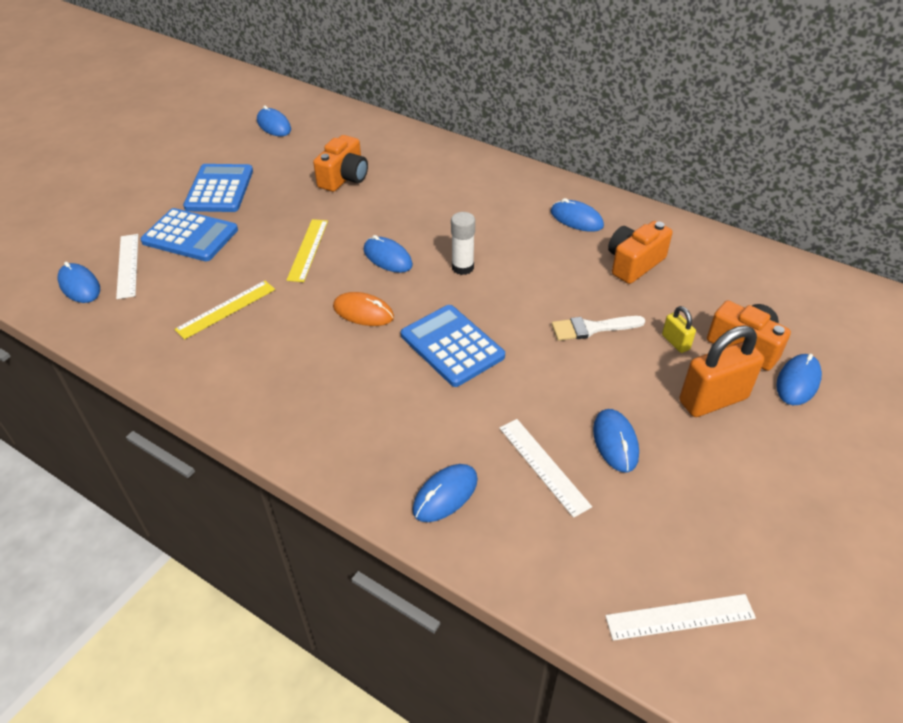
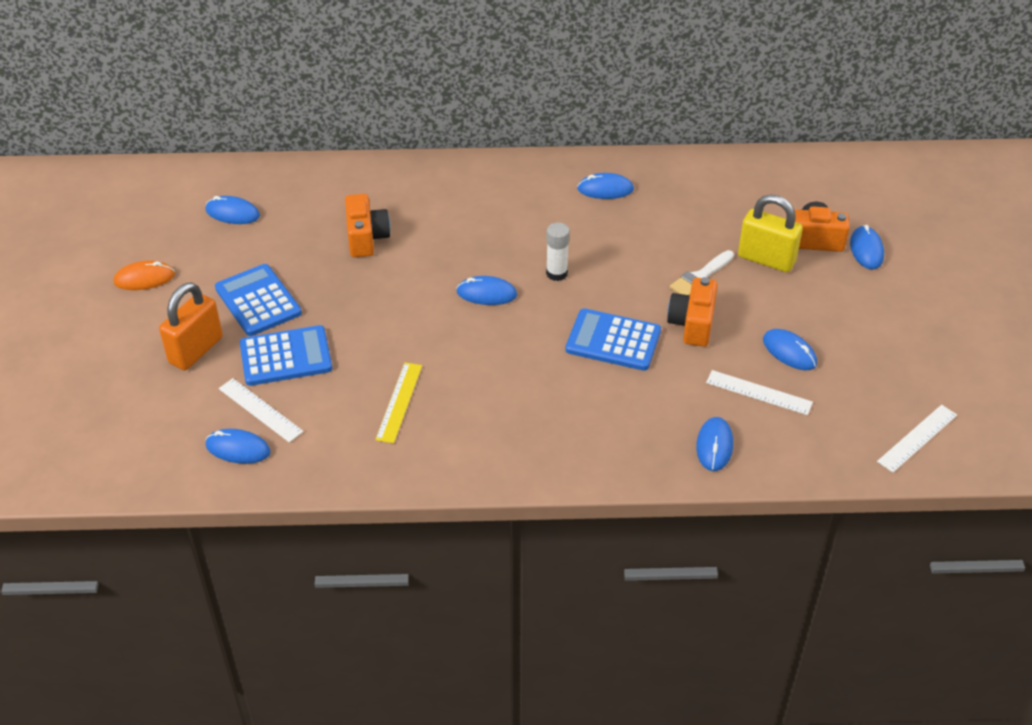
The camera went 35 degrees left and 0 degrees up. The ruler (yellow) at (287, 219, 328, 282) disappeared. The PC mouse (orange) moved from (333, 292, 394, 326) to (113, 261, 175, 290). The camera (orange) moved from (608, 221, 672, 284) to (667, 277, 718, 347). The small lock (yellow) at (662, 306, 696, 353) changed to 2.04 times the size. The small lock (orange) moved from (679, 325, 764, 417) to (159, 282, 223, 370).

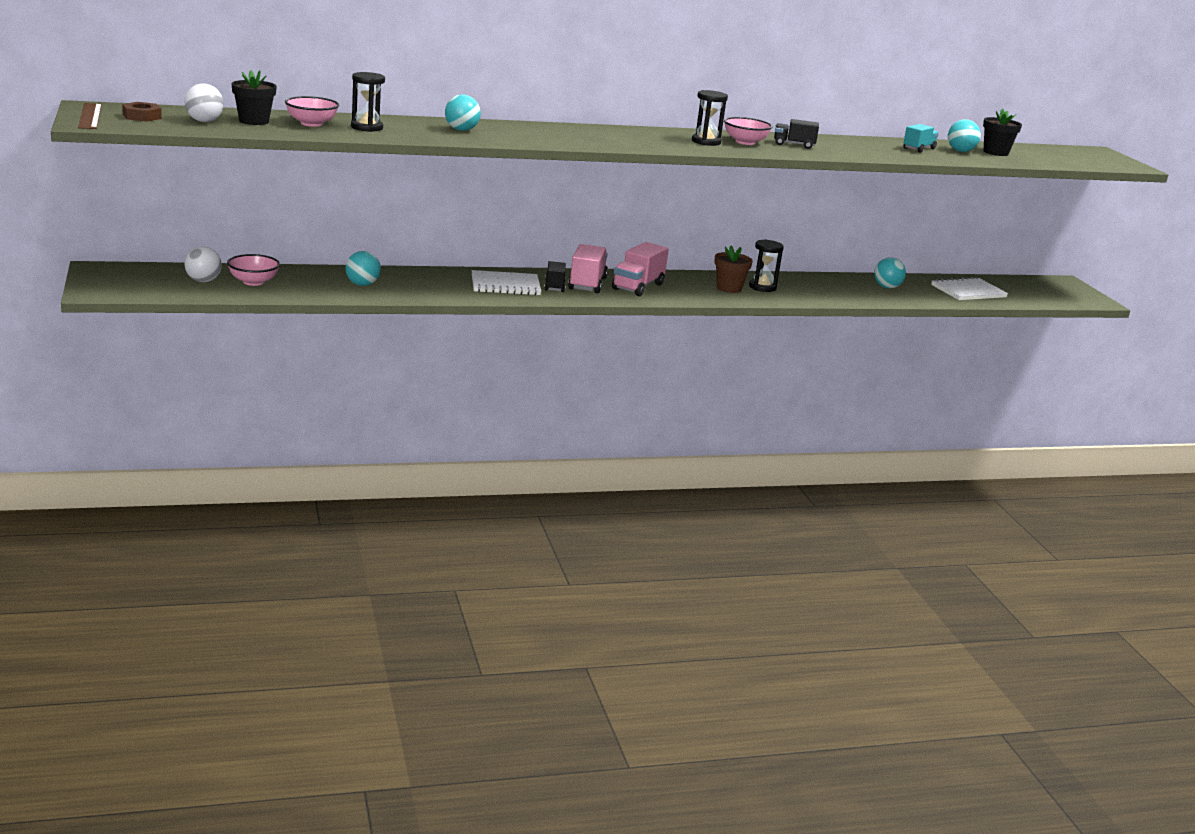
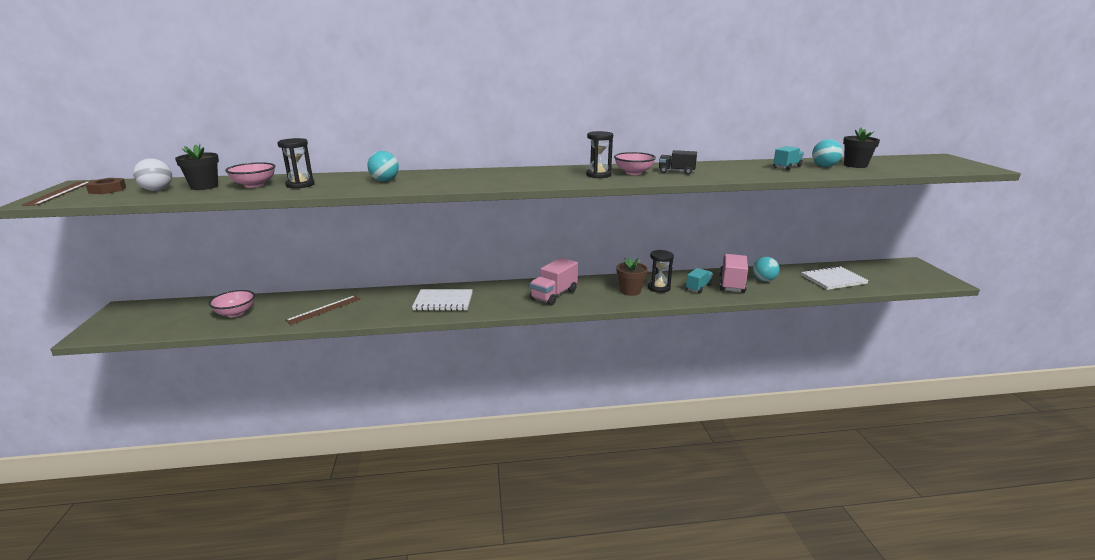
The camera went 10 degrees right and 0 degrees up. The sphere (pure white) at (184, 246, 222, 282) disappeared. The sphere (teal) at (345, 251, 381, 286) was replaced by the ruler (brown) at (285, 295, 361, 325). The toy truck (ebony) at (544, 261, 566, 292) disappeared. The toy truck (rose-pink) moved from (568, 244, 608, 293) to (719, 254, 748, 293). The toy truck (teal) at (686, 268, 713, 293) appeared.

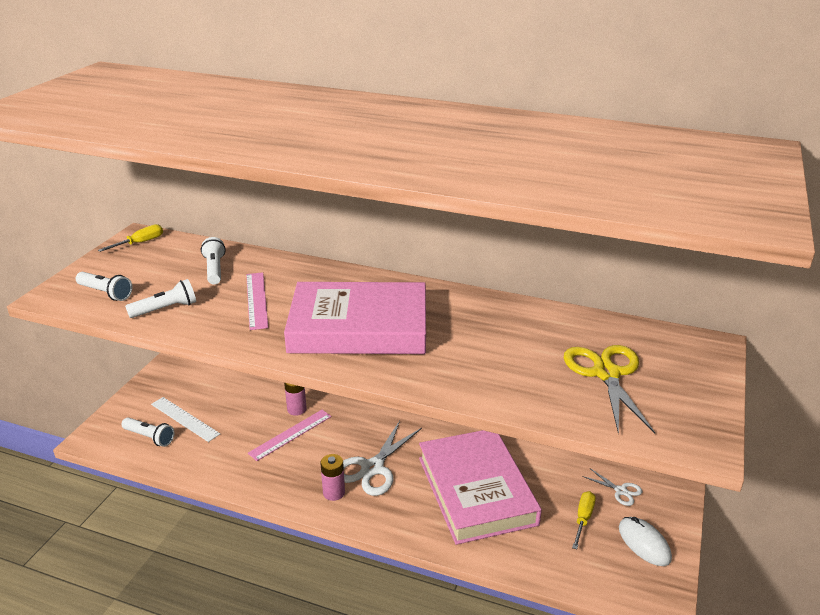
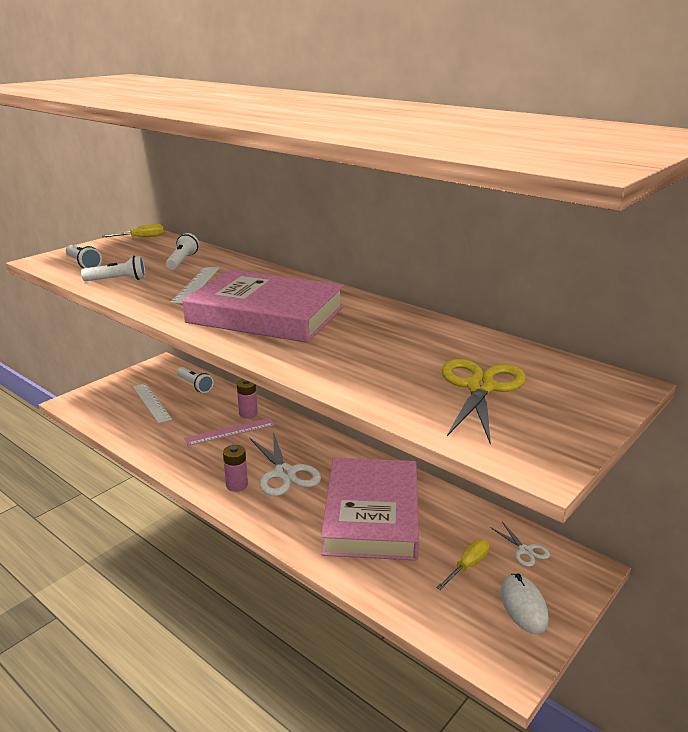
The camera went 20 degrees right and 5 degrees down. The torch (pure white) moved from (121, 418, 174, 447) to (177, 367, 214, 393). The ruler (rose-pink) at (246, 272, 269, 330) became the ruler (pure white) at (170, 267, 220, 304). The scissors (pure white) at (343, 421, 422, 496) turned 75 degrees counterclockwise.

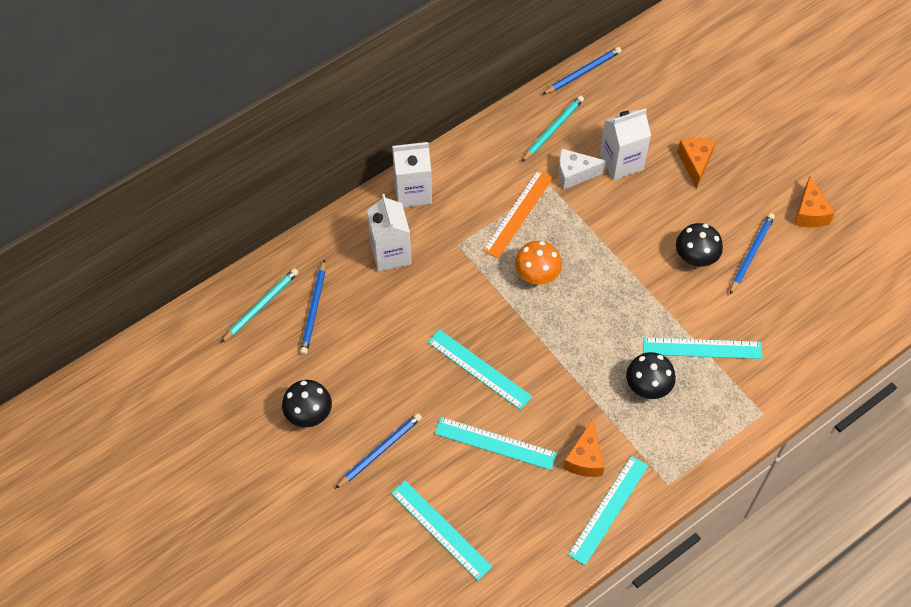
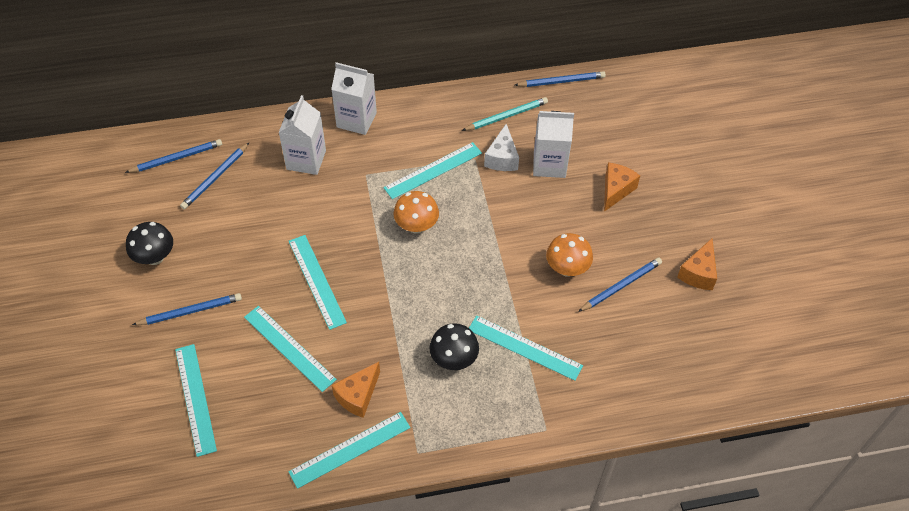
The camera went 25 degrees right and 5 degrees down. The wooden pencil (teal) at (221, 268, 299, 343) became the wooden pencil (blue) at (125, 139, 222, 173). The ruler (orange) at (483, 169, 553, 259) became the ruler (teal) at (383, 142, 482, 199). The cheese (pure white) at (558, 148, 607, 190) turned 105 degrees counterclockwise. The toadstool (ebony) at (676, 223, 723, 267) became the toadstool (orange) at (546, 233, 593, 277).

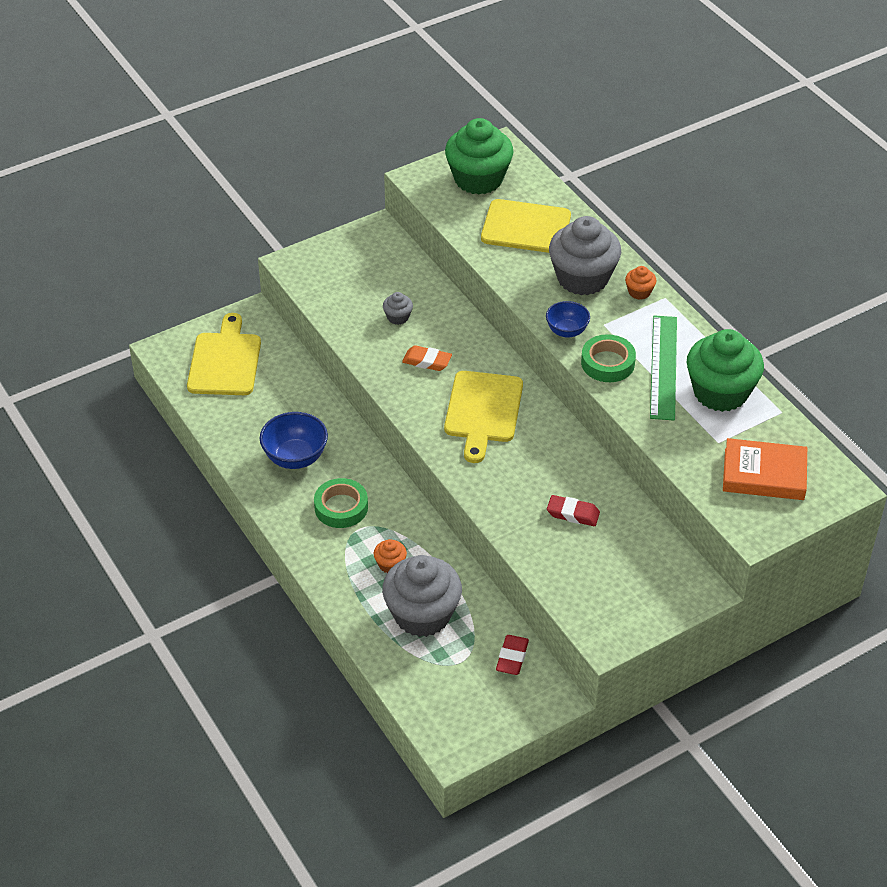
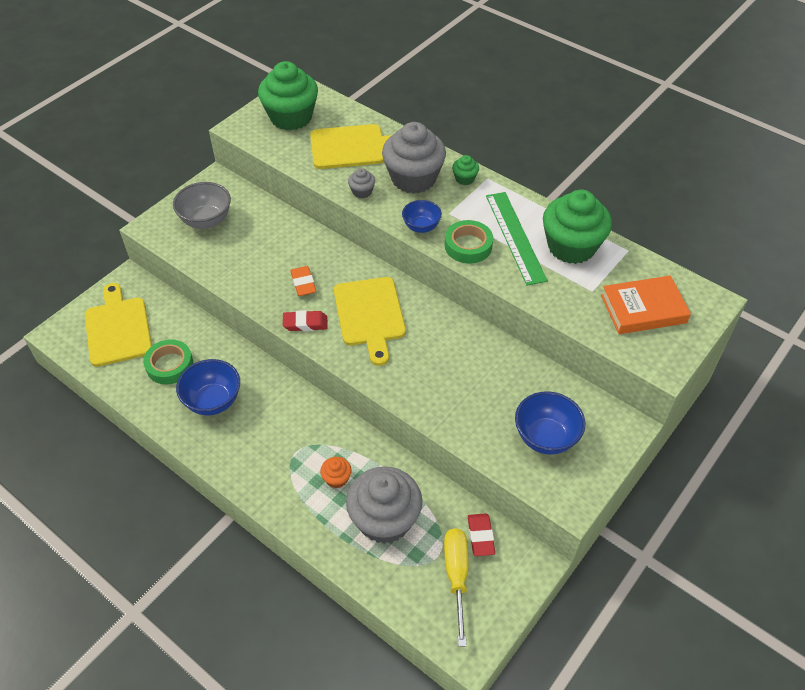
The camera went 20 degrees left and 5 degrees up. The sticky tape (leaf-green) moved from (314, 478, 368, 528) to (143, 339, 193, 385). The cupcake (ash-grey) moved from (383, 292, 413, 325) to (348, 168, 375, 198). The eraser (orange) at (402, 345, 452, 371) turned 75 degrees clockwise. The eraser (red) moved from (547, 495, 600, 526) to (283, 310, 327, 331). The cupcake (orange) at (625, 266, 656, 300) became the cupcake (leaf-green) at (452, 155, 479, 185). The serving bowl (ash-grey) at (173, 182, 231, 229) appeared. The flat screwdriver (yellow) at (444, 528, 468, 647) appeared. The serving bowl (blue) at (515, 391, 585, 455) appeared.

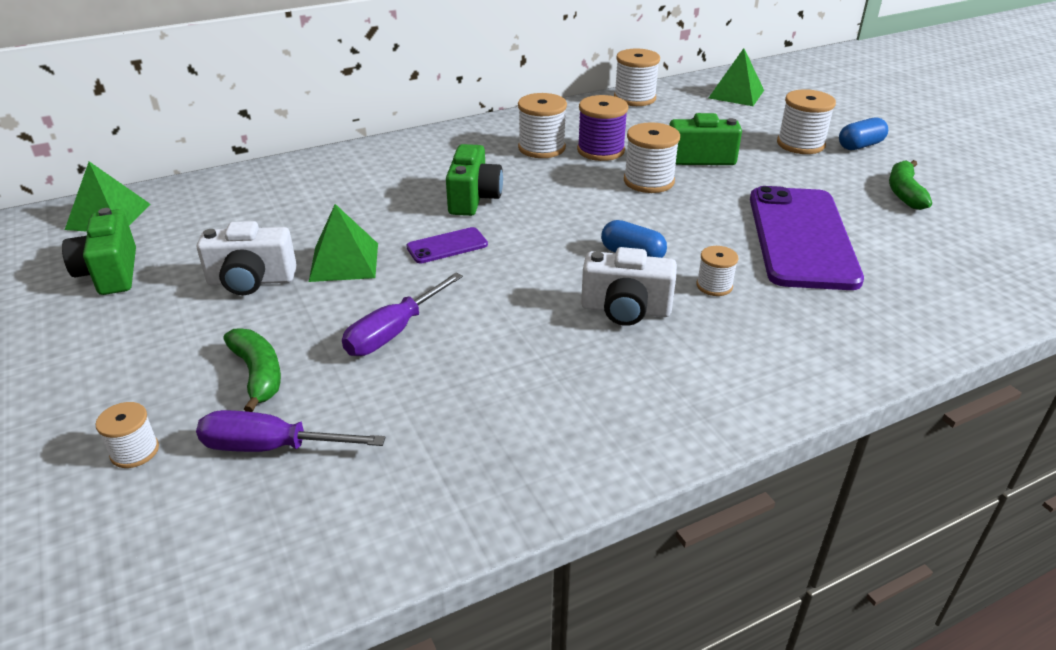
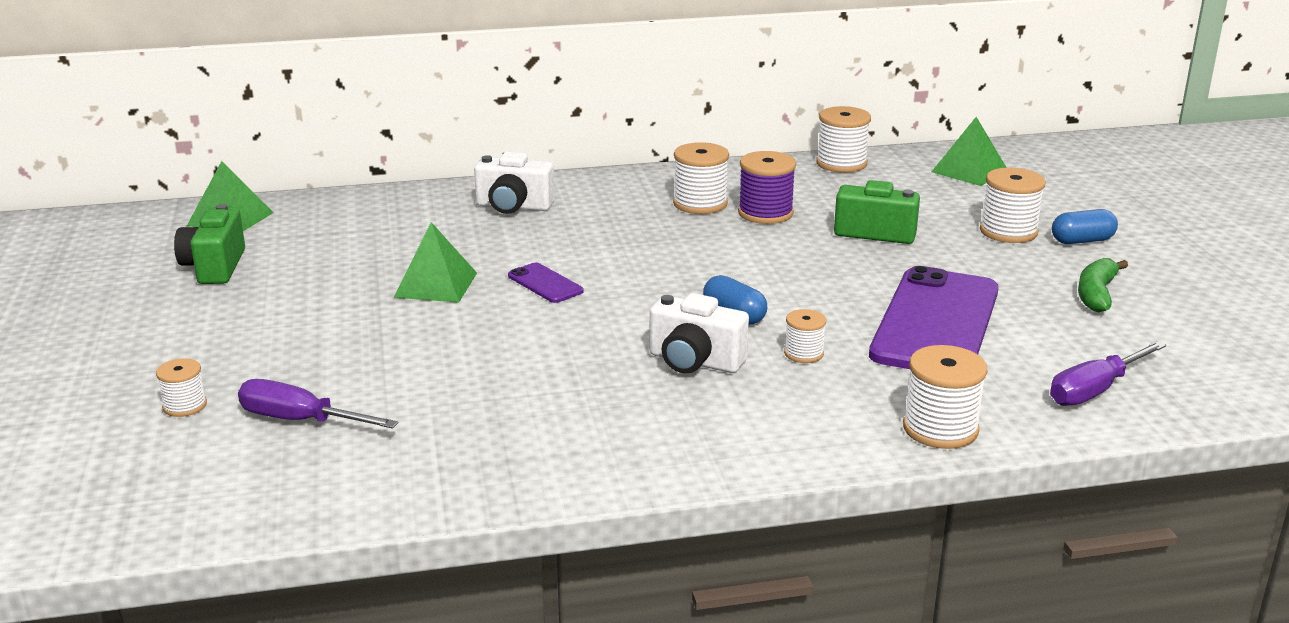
The camera went 15 degrees right and 10 degrees down. The camera (pure white) moved from (197, 221, 297, 295) to (474, 152, 555, 214). The banana (leaf-green) at (224, 329, 281, 412) disappeared. The flat screwdriver (violet) moved from (342, 273, 463, 356) to (1050, 341, 1166, 406). The phone (violet) at (406, 227, 488, 263) turned 60 degrees clockwise. The camera (leaf-green) at (446, 144, 503, 216) disappeared. The reel of thread (pure white) moved from (624, 122, 680, 193) to (903, 345, 987, 449).

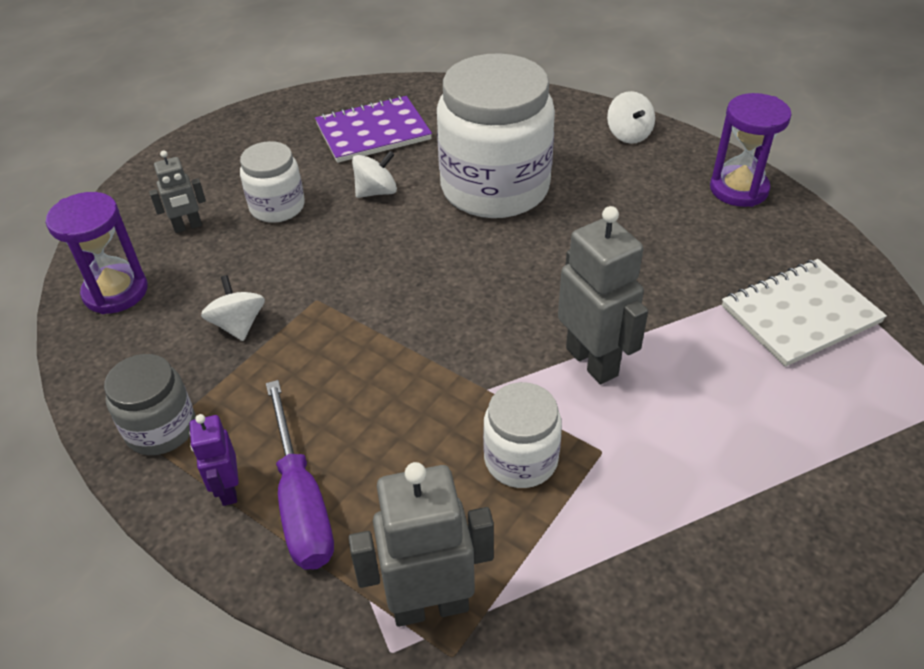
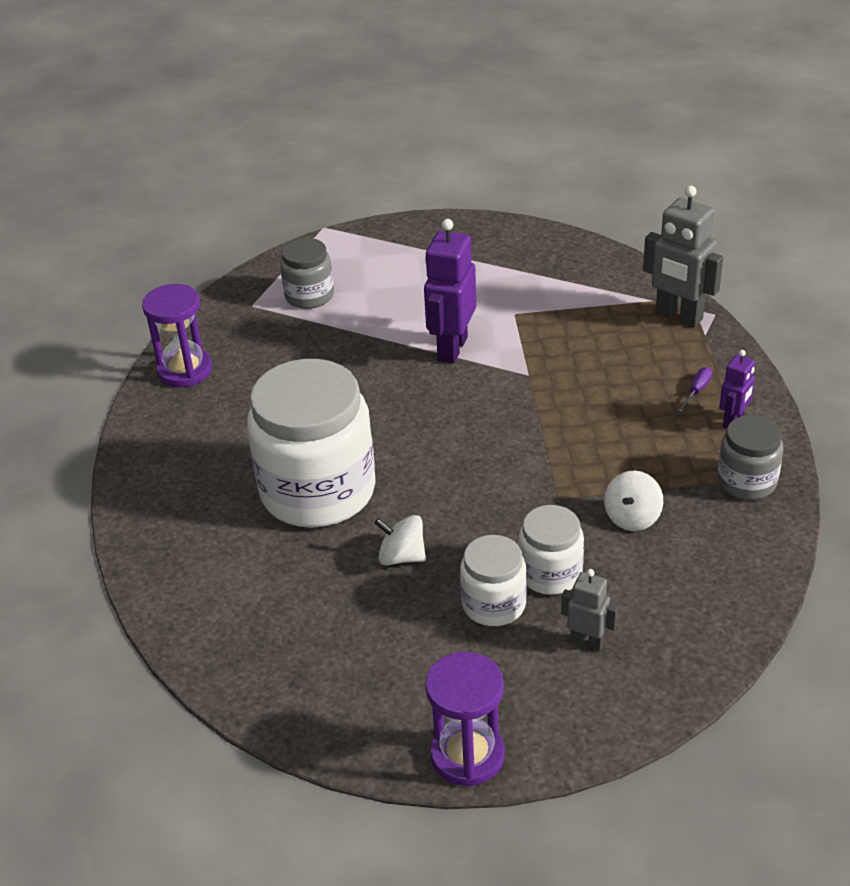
The camera went 130 degrees left and 5 degrees down. The sandglass (violet) moved from (46, 192, 148, 314) to (425, 652, 505, 787). The flat screwdriver (violet) at (266, 380, 334, 570) changed to 0.43 times the size. The exercise book (violet) at (315, 95, 432, 163) disappeared. The preserve jar (pure white) moved from (483, 382, 562, 488) to (518, 505, 584, 595). The robot figure (ash-grey) at (558, 206, 648, 384) became the robot figure (violet) at (424, 219, 476, 363). The toy top (pure white) at (607, 91, 655, 144) disappeared. The exercise book (pure white) at (722, 259, 887, 367) was replaced by the preserve jar (ash-grey) at (280, 238, 334, 309).

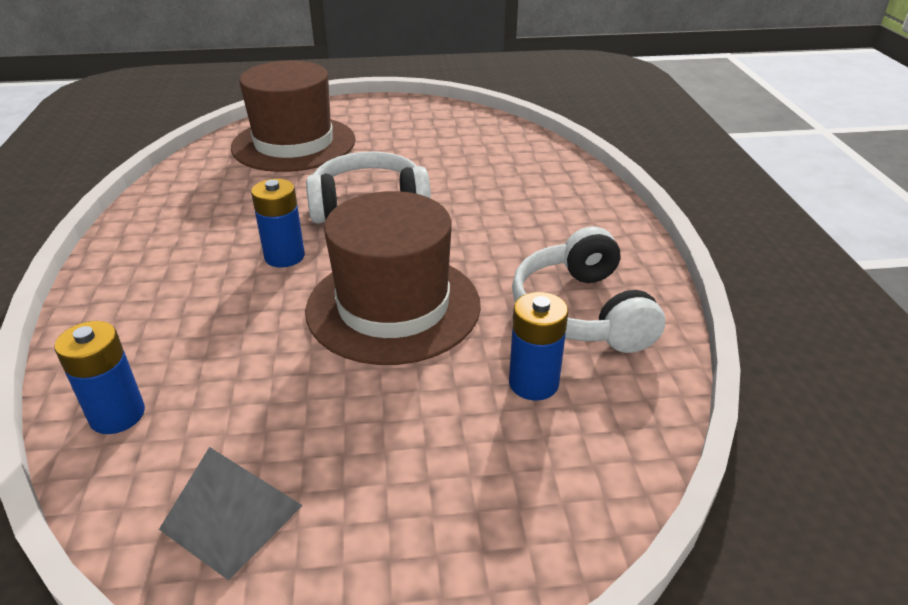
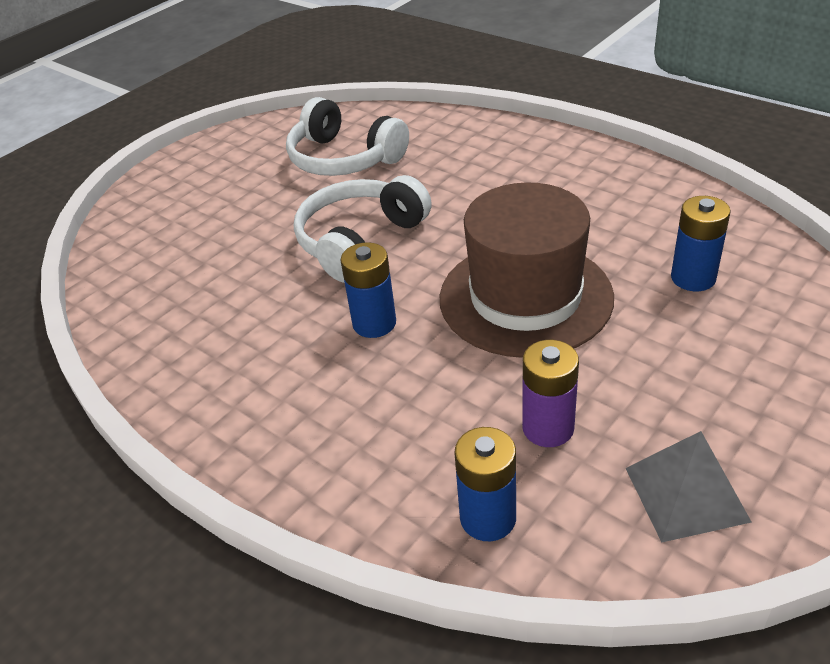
The camera went 40 degrees left and 5 degrees up. The hat (brown) at (231, 61, 356, 172) disappeared. The headphones (pure white) moved from (512, 227, 665, 353) to (286, 97, 409, 176). The AA battery (violet) at (522, 340, 579, 447) appeared.

